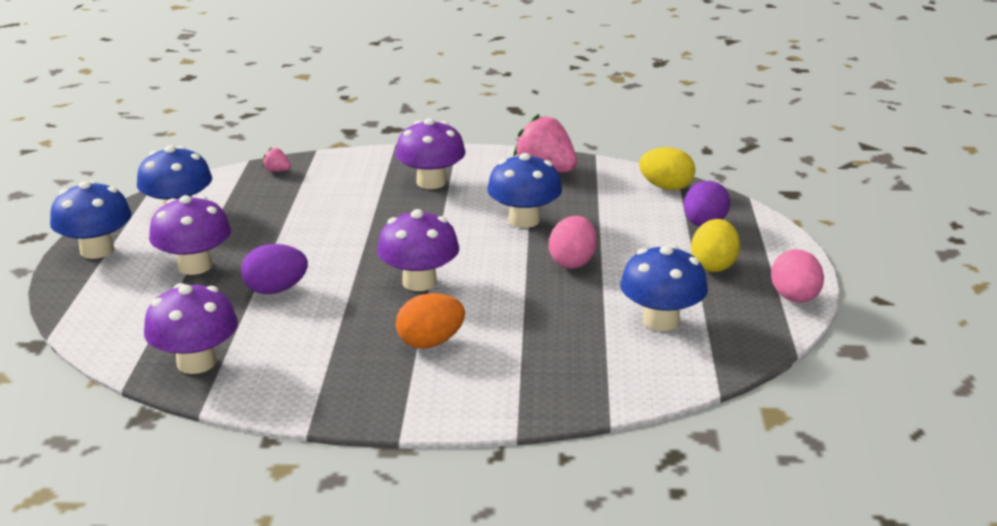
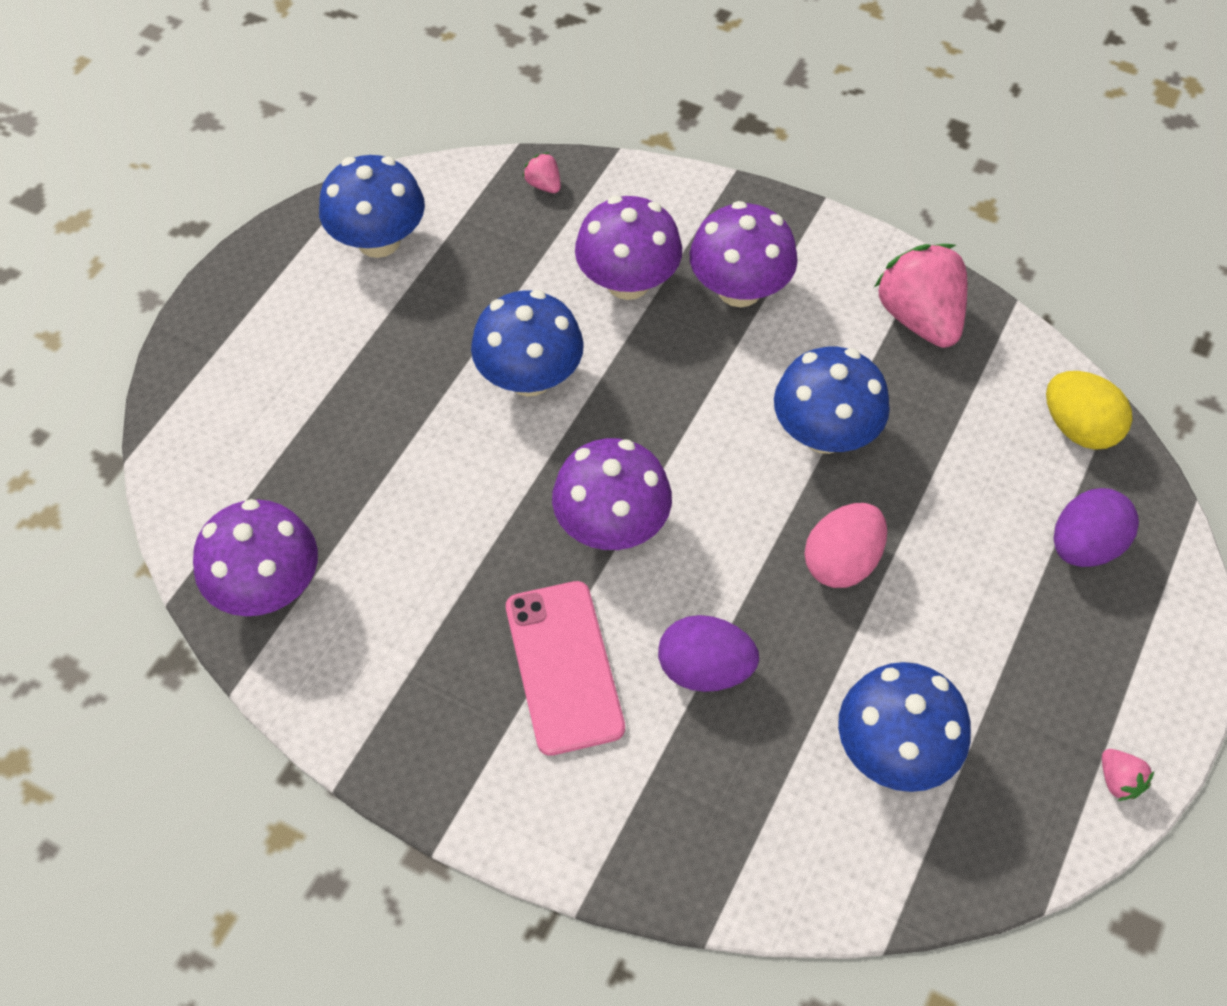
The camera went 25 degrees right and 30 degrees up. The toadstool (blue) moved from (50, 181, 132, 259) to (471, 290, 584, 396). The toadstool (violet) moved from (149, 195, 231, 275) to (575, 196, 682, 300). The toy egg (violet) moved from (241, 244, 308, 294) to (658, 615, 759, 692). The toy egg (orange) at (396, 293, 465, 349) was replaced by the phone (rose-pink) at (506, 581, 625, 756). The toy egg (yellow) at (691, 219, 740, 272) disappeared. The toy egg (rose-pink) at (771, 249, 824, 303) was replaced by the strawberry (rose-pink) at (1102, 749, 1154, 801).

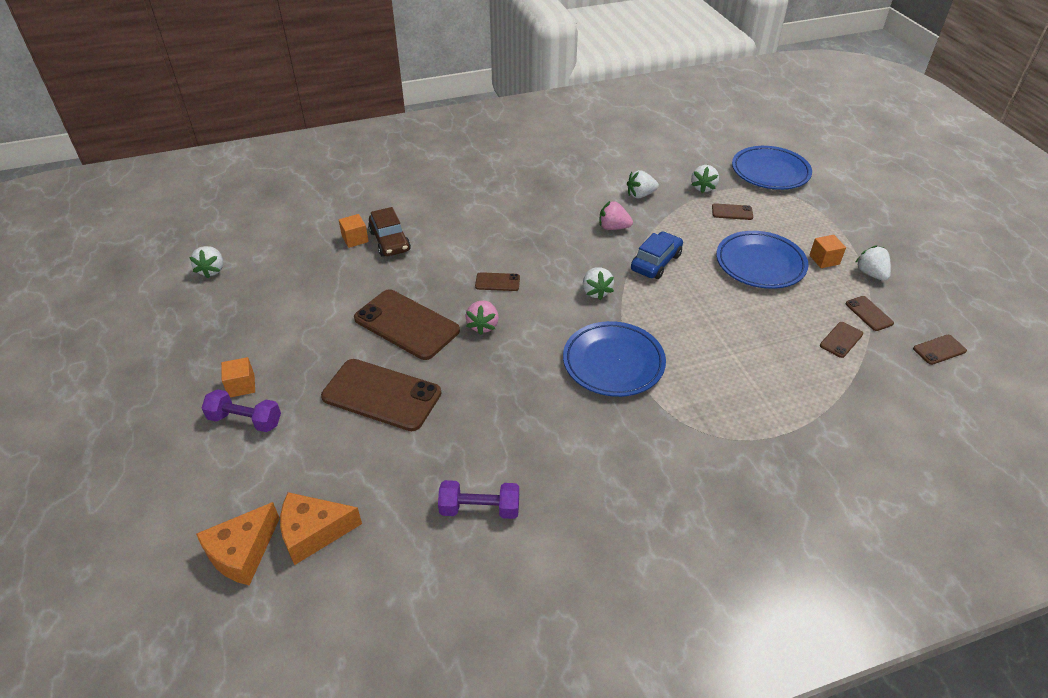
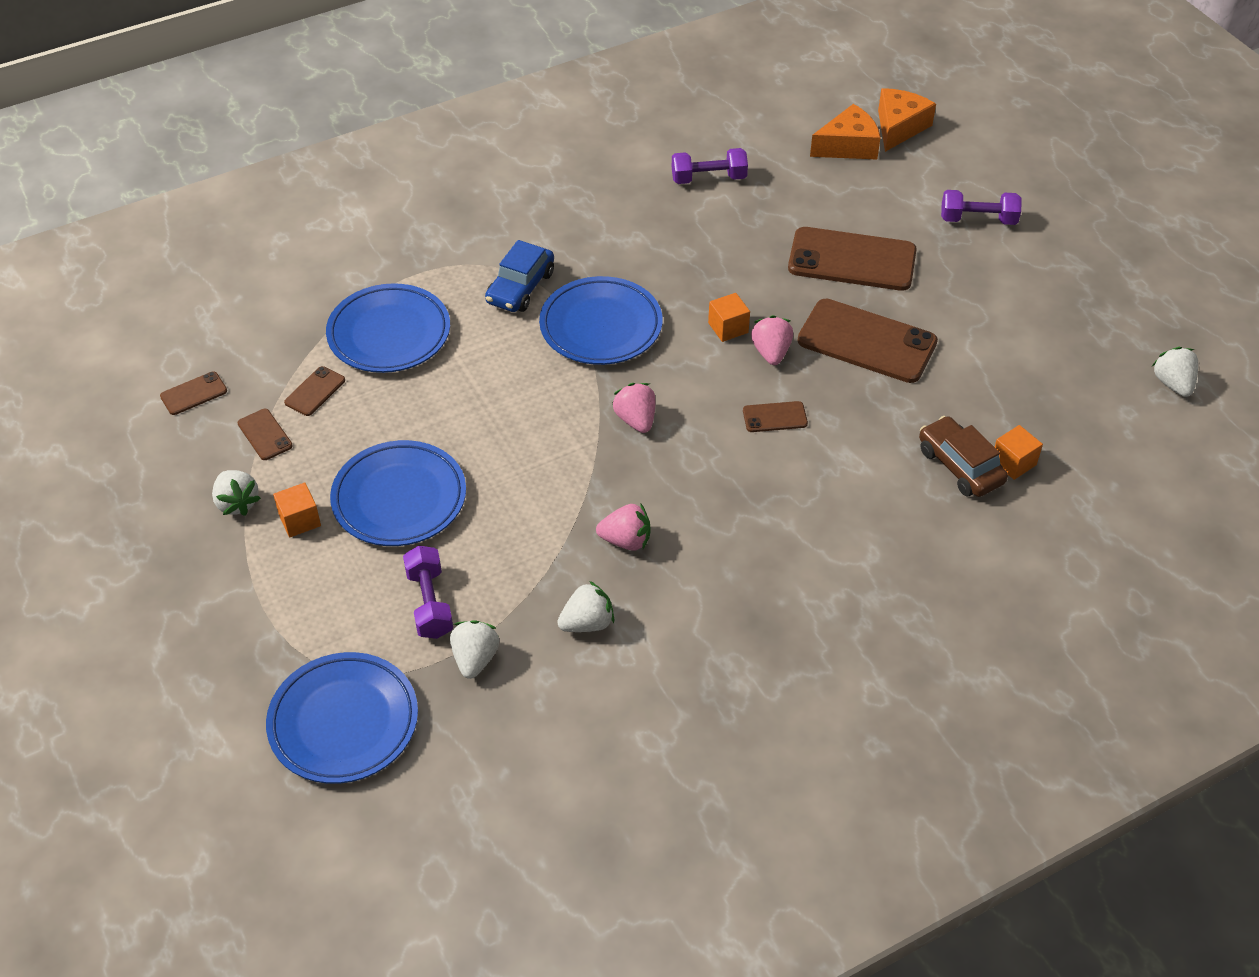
The camera went 170 degrees right and 5 degrees up. The cube (orange) moved from (221, 357, 255, 398) to (708, 293, 750, 342). The strawberry (pure white) at (583, 267, 614, 300) became the strawberry (rose-pink) at (612, 383, 656, 433). The toy car (blue) moved from (631, 232, 683, 279) to (485, 240, 554, 312). The phone (brown) at (712, 203, 753, 220) was replaced by the free weight (violet) at (403, 545, 453, 639). The plate (blue) at (326, 283, 450, 373) appeared.

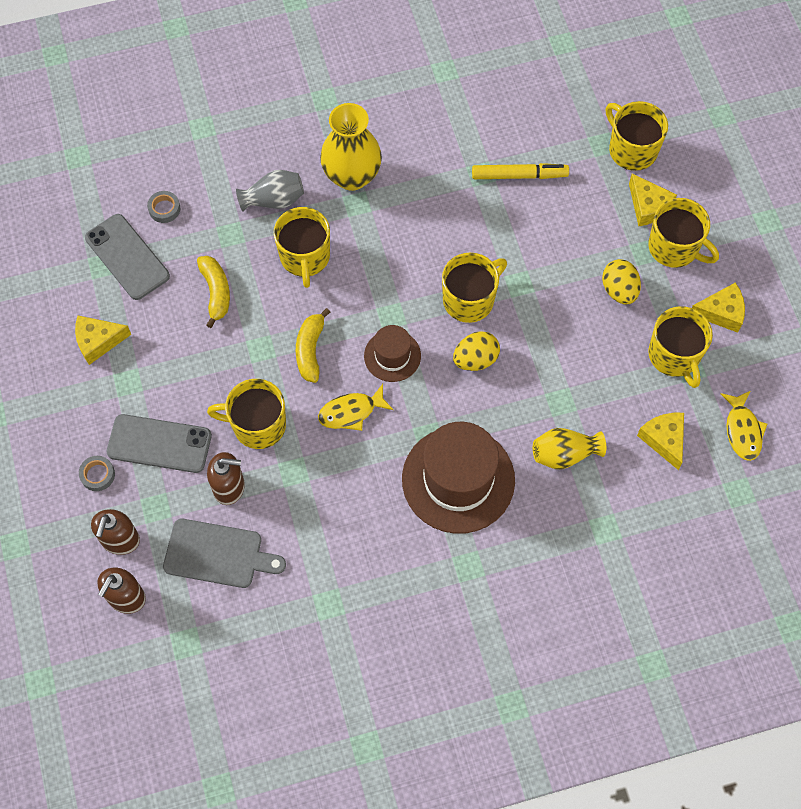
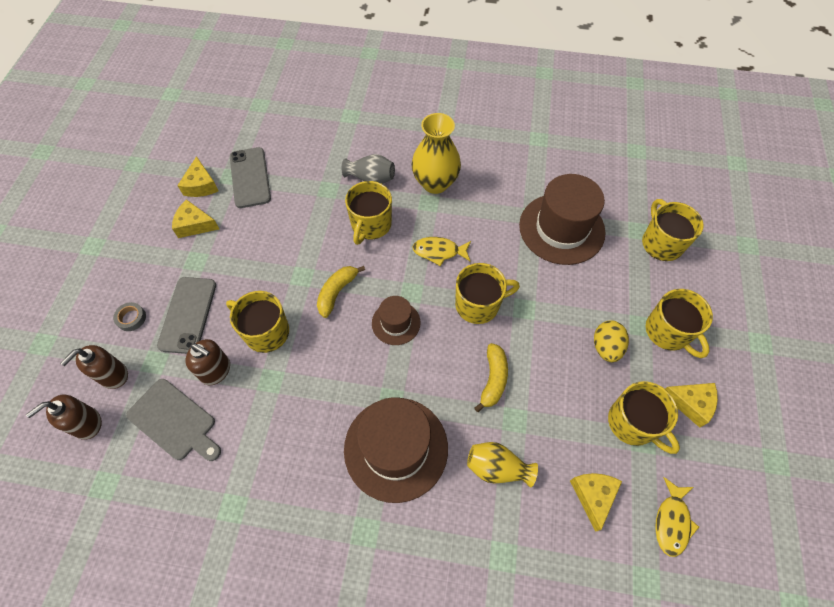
The camera went 25 degrees right and 5 degrees down. The phone (ash-grey) at (107, 414, 212, 473) turned 60 degrees clockwise. The sticky tape (ash-grey) at (147, 191, 180, 223) disappeared. The banana (yellow) moved from (197, 256, 230, 328) to (474, 343, 508, 412). The toy fish (yellow) moved from (318, 384, 394, 431) to (413, 237, 471, 266). The toy egg (yellow) at (453, 331, 500, 371) disappeared. The marker pen (yellow) at (472, 163, 569, 179) was replaced by the hat (brown) at (519, 174, 606, 265). The cheese (yellow) moved from (629, 174, 677, 226) to (177, 156, 218, 197). The tea mug (yellow) at (648, 306, 713, 388) turned 45 degrees counterclockwise.

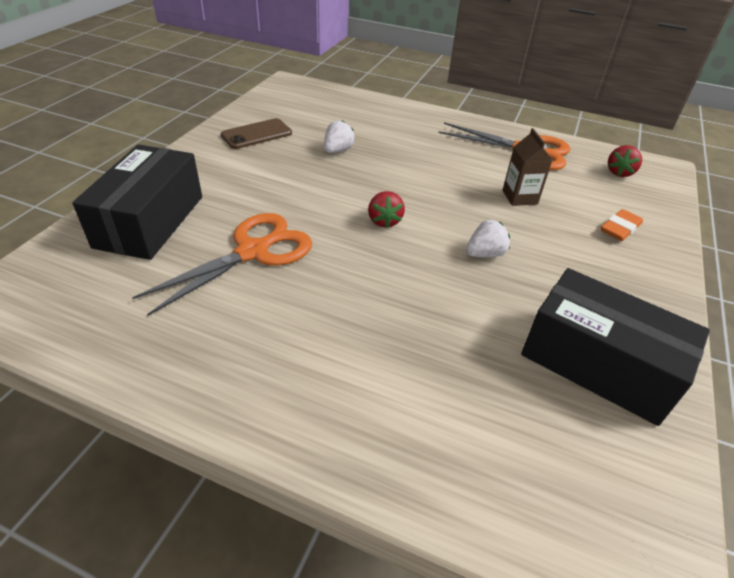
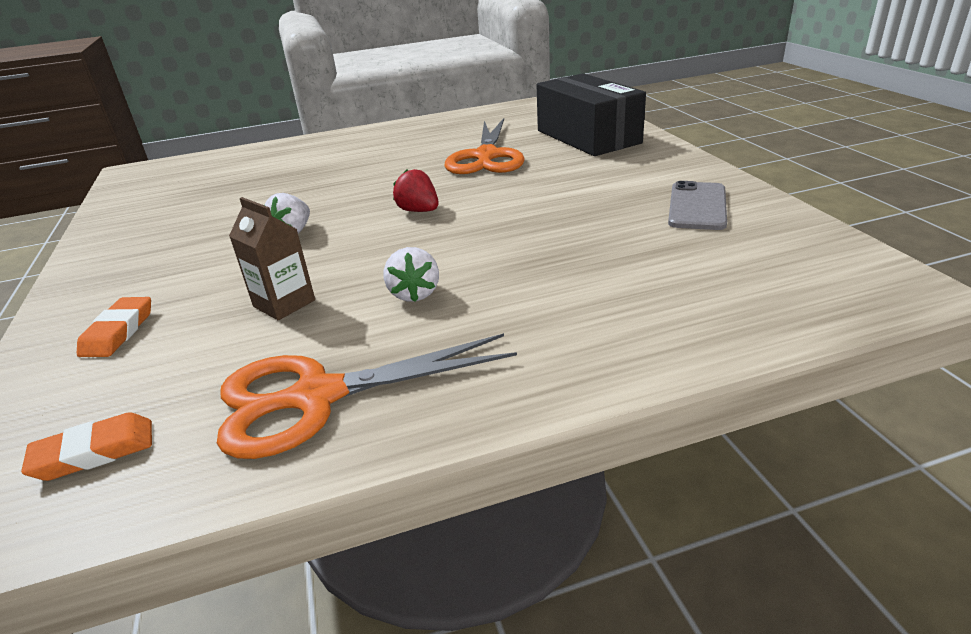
The camera went 145 degrees right and 10 degrees down. The phone (brown) at (221, 118, 292, 149) became the phone (ash-grey) at (668, 181, 727, 230). The strawberry (pure white) moved from (324, 120, 355, 153) to (384, 247, 439, 302). The parcel (ebony) at (521, 268, 710, 426) disappeared. The strawberry (red) at (608, 145, 642, 177) was replaced by the eraser (orange) at (21, 412, 152, 481).

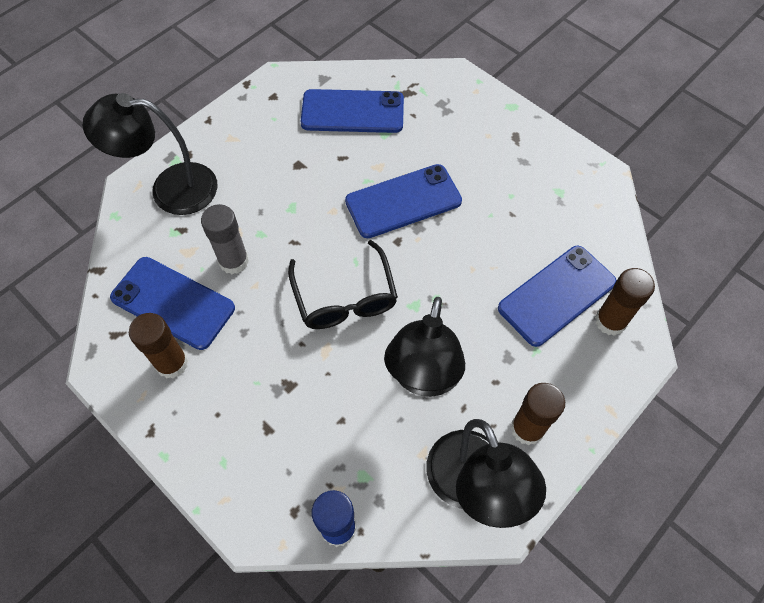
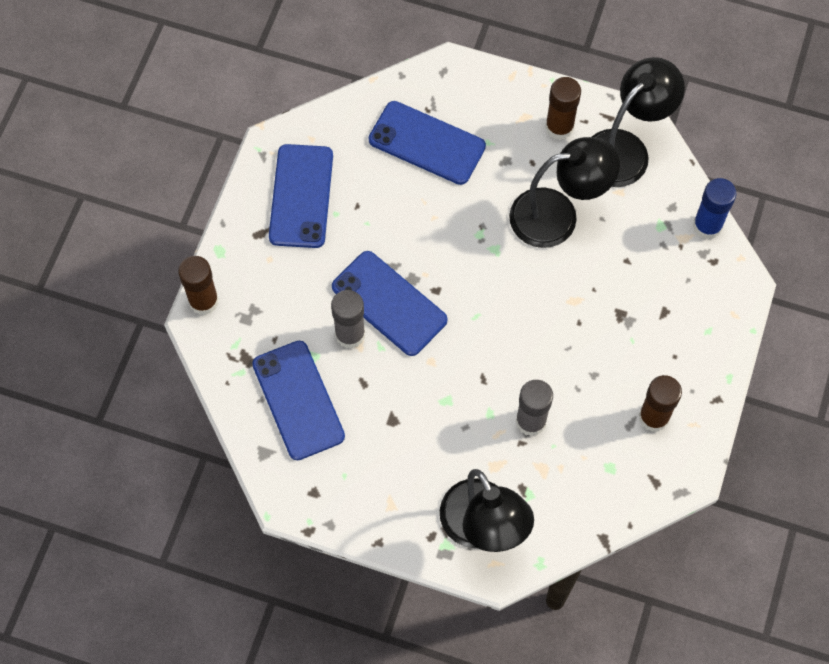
The camera went 115 degrees left and 5 degrees up. The phone (blue) moved from (110, 257, 235, 350) to (269, 144, 333, 248). The glasses (ebony) at (288, 240, 398, 329) disappeared. The glue (brown) moved from (595, 268, 655, 336) to (178, 256, 219, 315). The glue (ash-grey) at (331, 290, 365, 349) appeared.

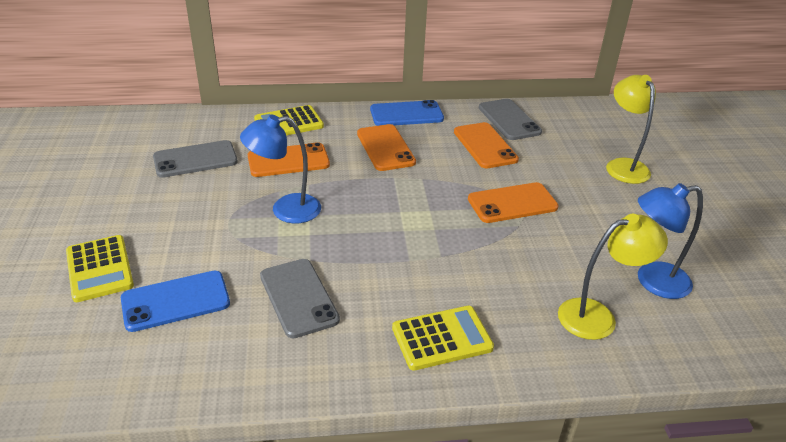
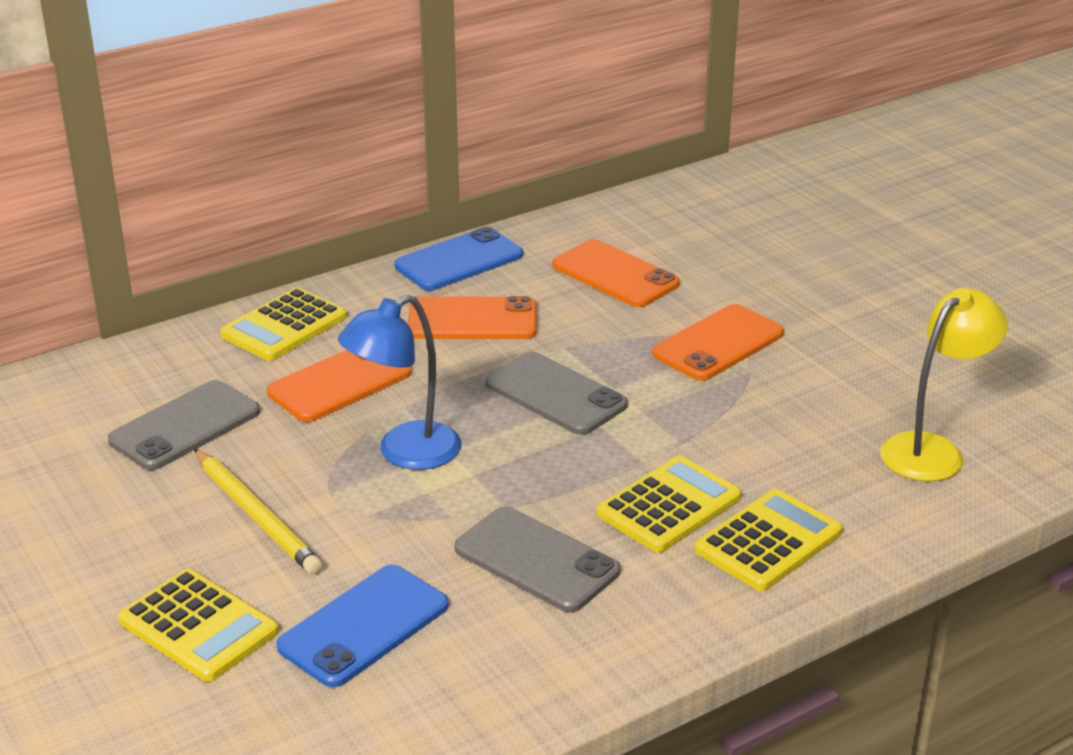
The camera went 25 degrees left and 5 degrees down. The phone (orange) at (357, 124, 416, 171) turned 45 degrees counterclockwise. The phone (ash-grey) moved from (479, 99, 542, 140) to (485, 351, 628, 435). The desk lamp (yellow) at (606, 75, 656, 184) disappeared. The desk lamp (blue) at (638, 183, 703, 299) disappeared. The wooden pencil (yellow) at (194, 449, 323, 575) appeared. The pocket calculator (yellow) at (597, 456, 741, 552) appeared.

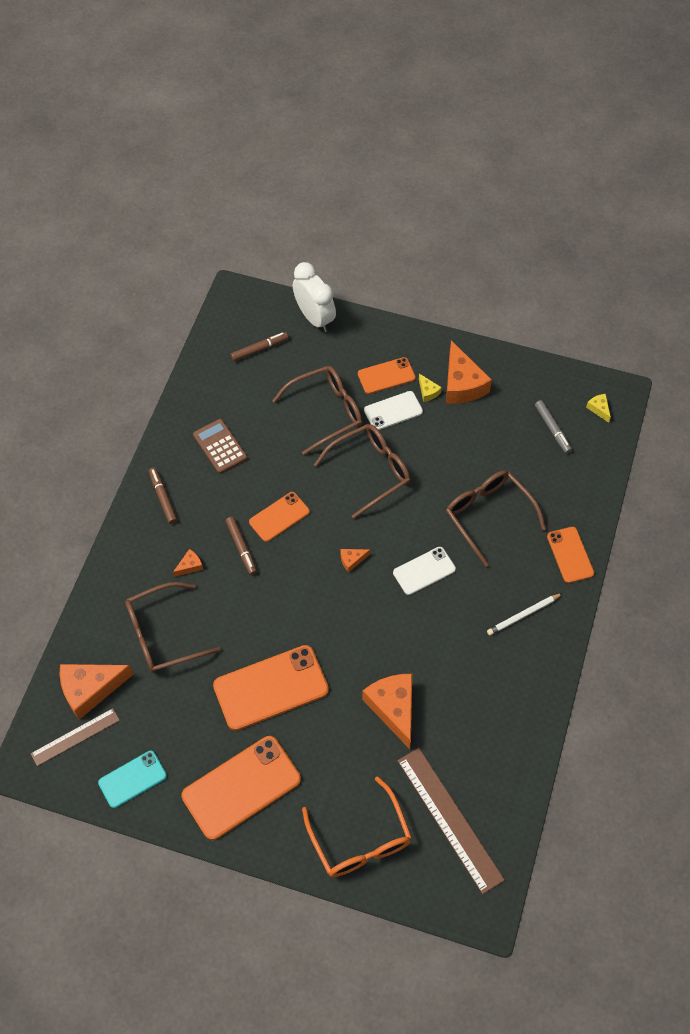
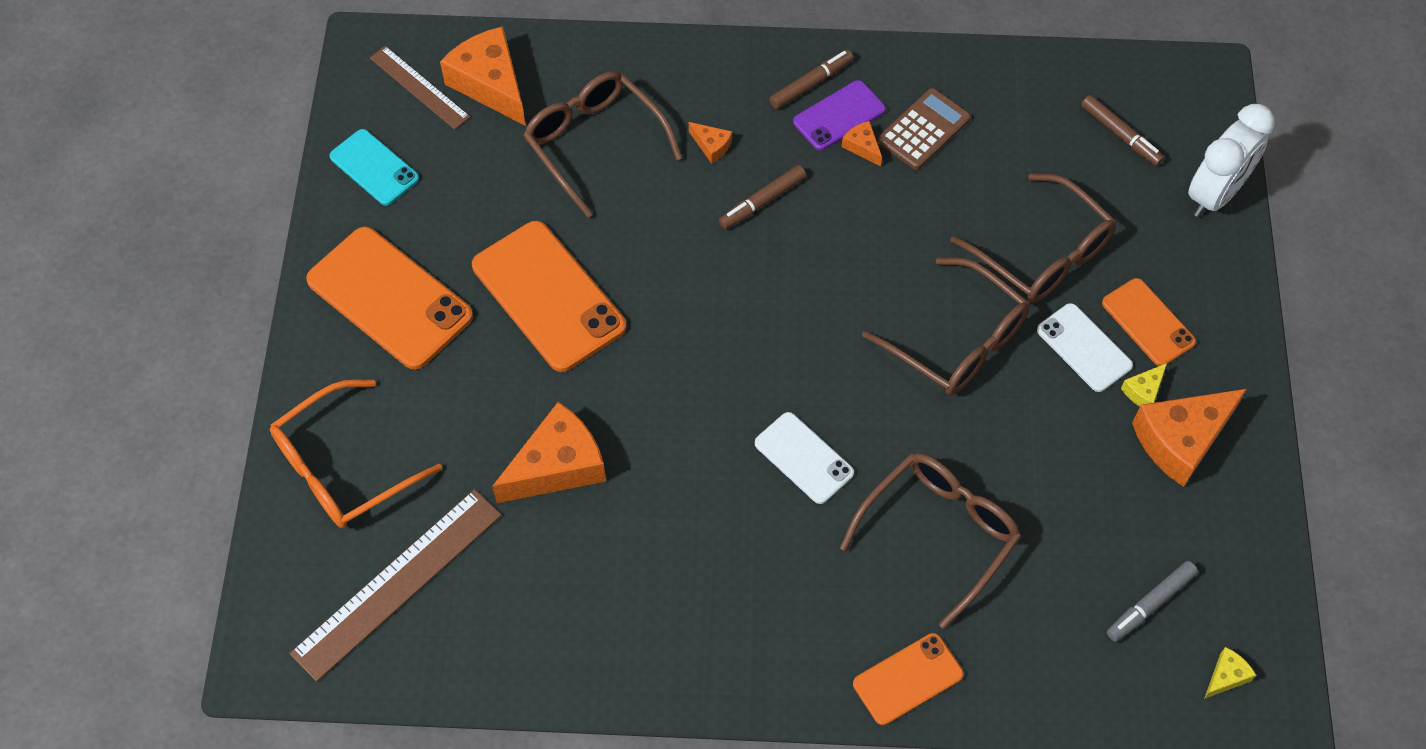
The camera went 75 degrees right and 0 degrees up. The phone (orange) at (249, 492, 310, 542) disappeared. The cheese (orange) moved from (341, 549, 370, 573) to (842, 121, 882, 167). The wooden pencil (pure white) at (487, 593, 563, 636) disappeared. The phone (violet) at (793, 80, 886, 150) appeared.

